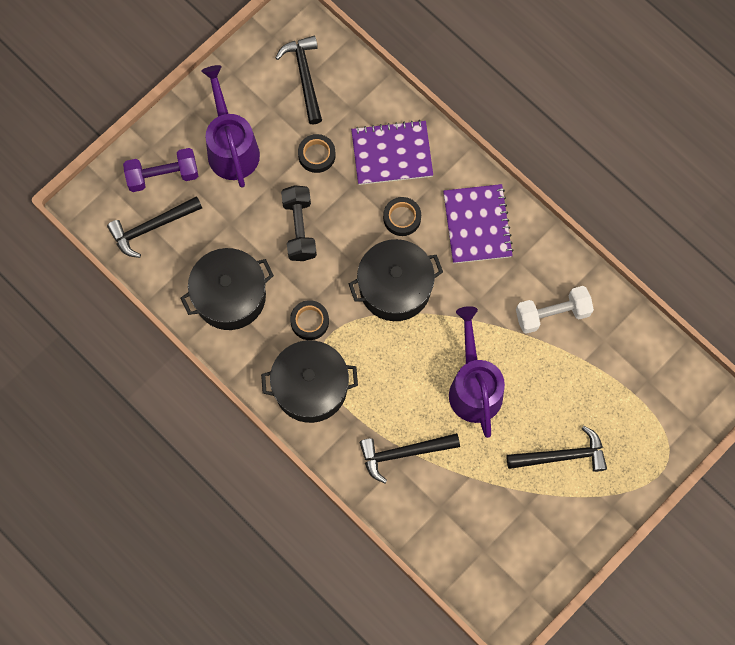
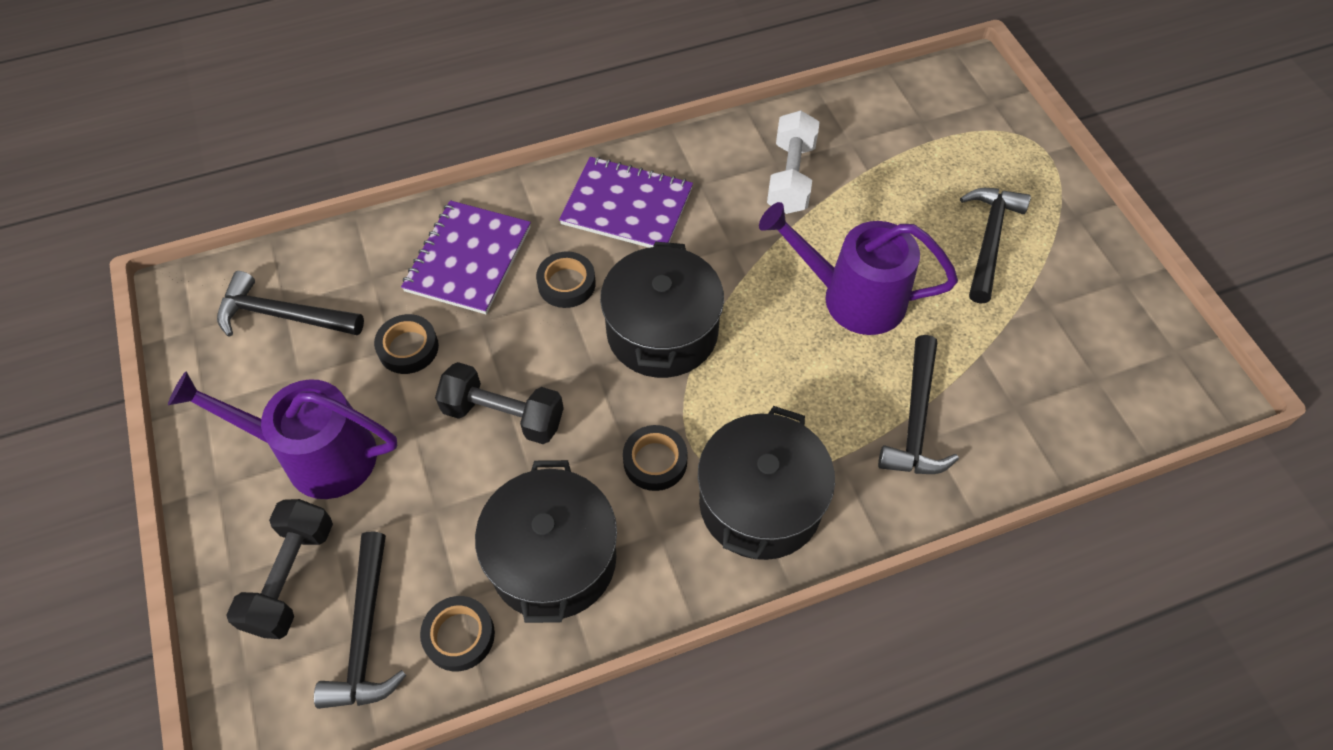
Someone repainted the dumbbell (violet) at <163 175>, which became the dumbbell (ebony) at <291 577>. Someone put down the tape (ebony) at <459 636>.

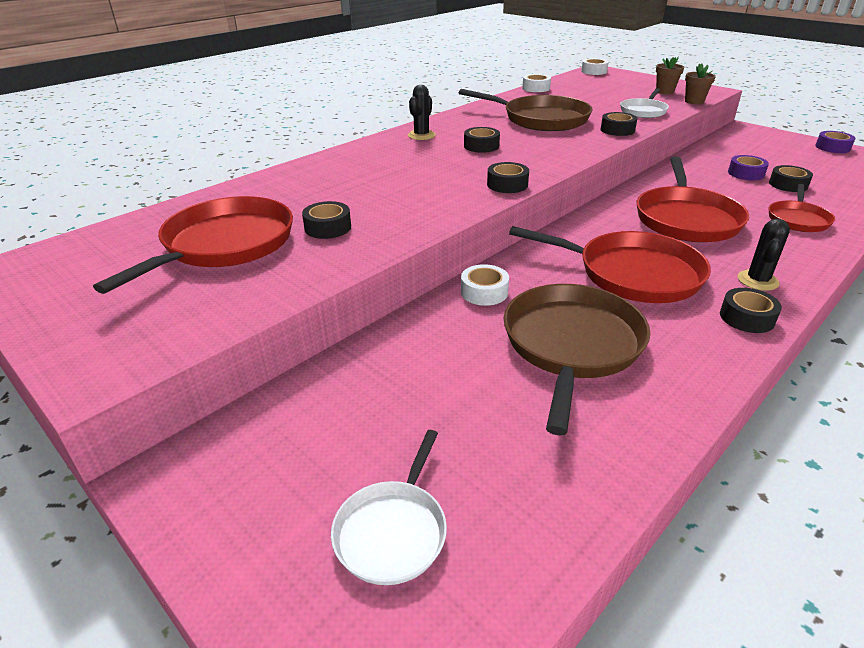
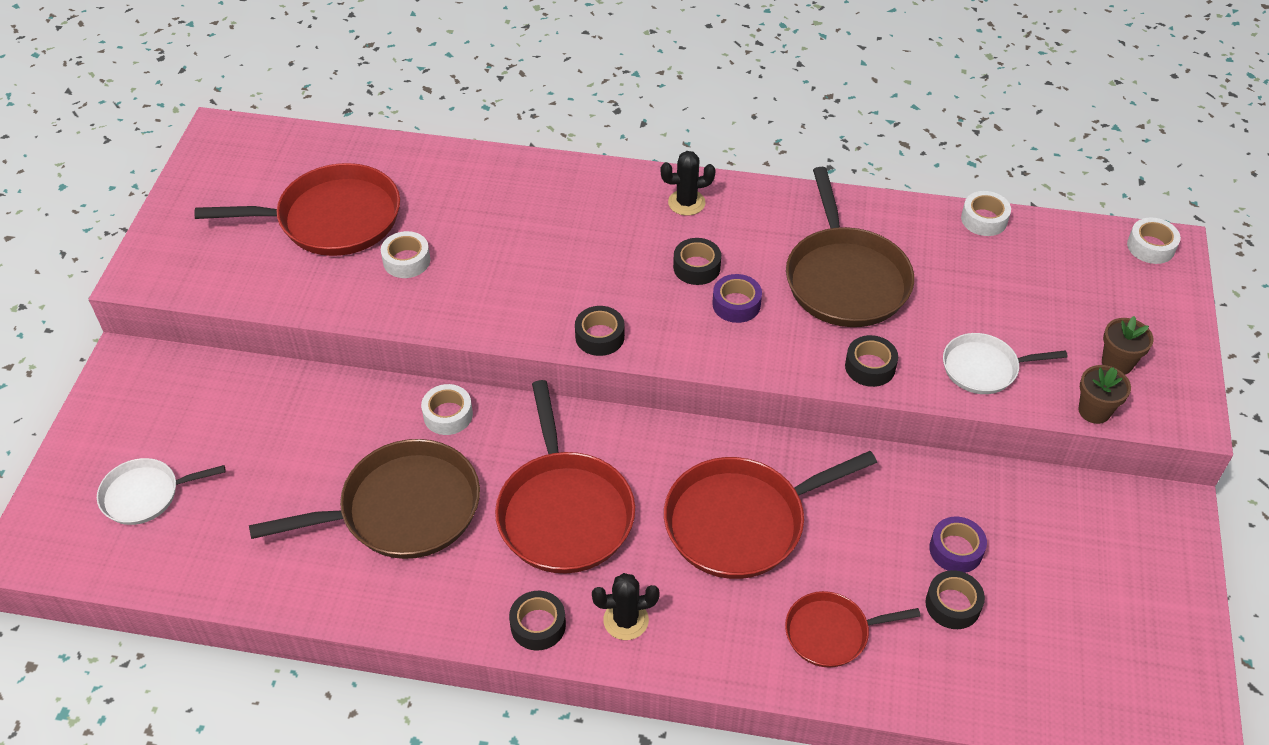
Someone repainted the tape (ebony) at <328 227>, which became the tape (pure white) at <406 261>. Someone carried the tape (violet) from <832 147> to <736 304>.

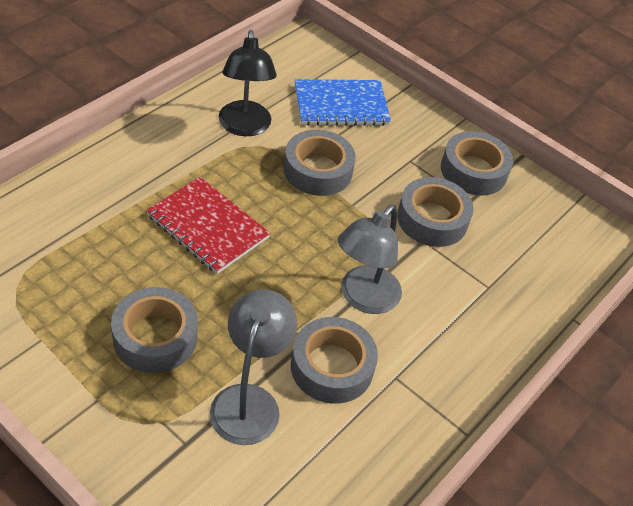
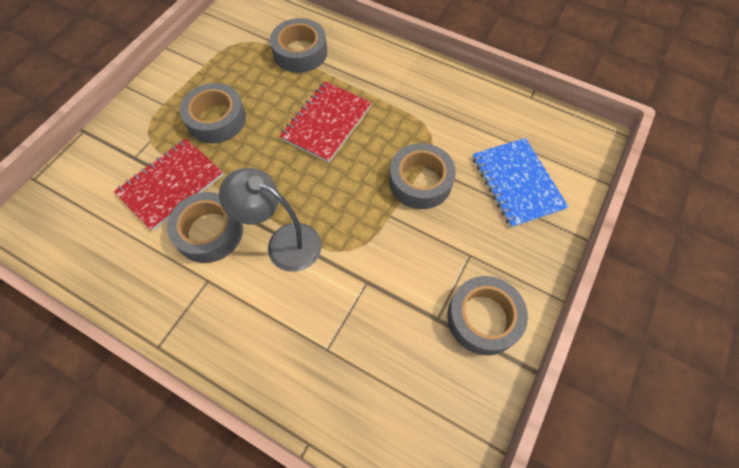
Someone swapped the lamp (ash-grey) at <249 401> for the exercise book (red) at <171 185>. Someone carried the tape (ash-grey) from <432 219> to <300 52>. Someone took away the lamp (ebony) at <244 127>.

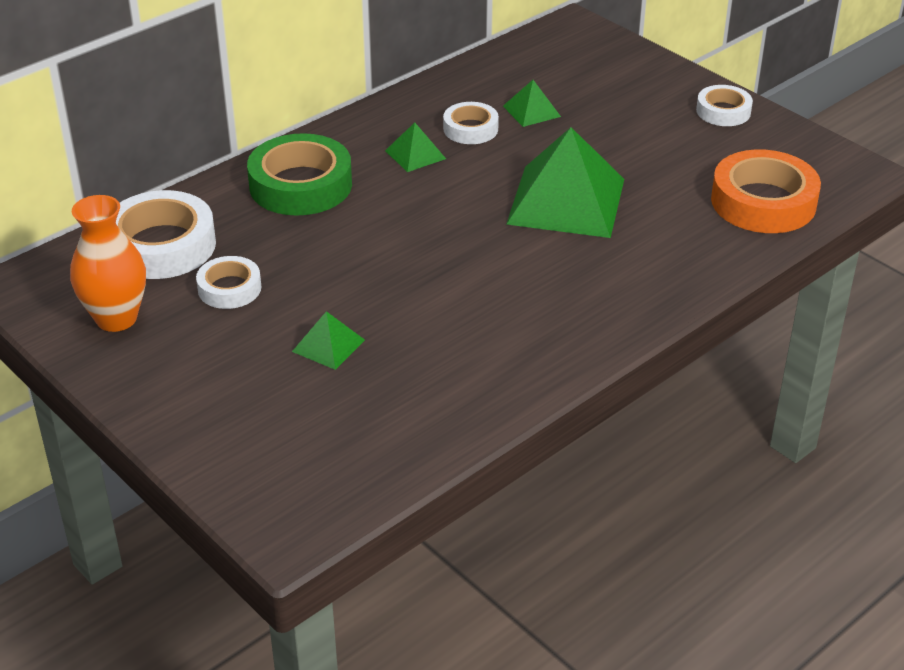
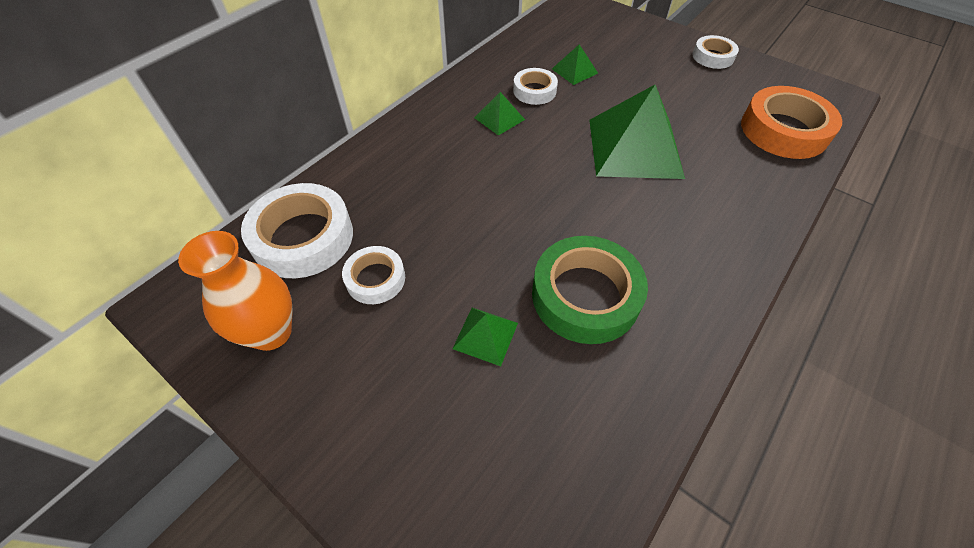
Someone carried the tape (leaf-green) from <300 185> to <585 295>.

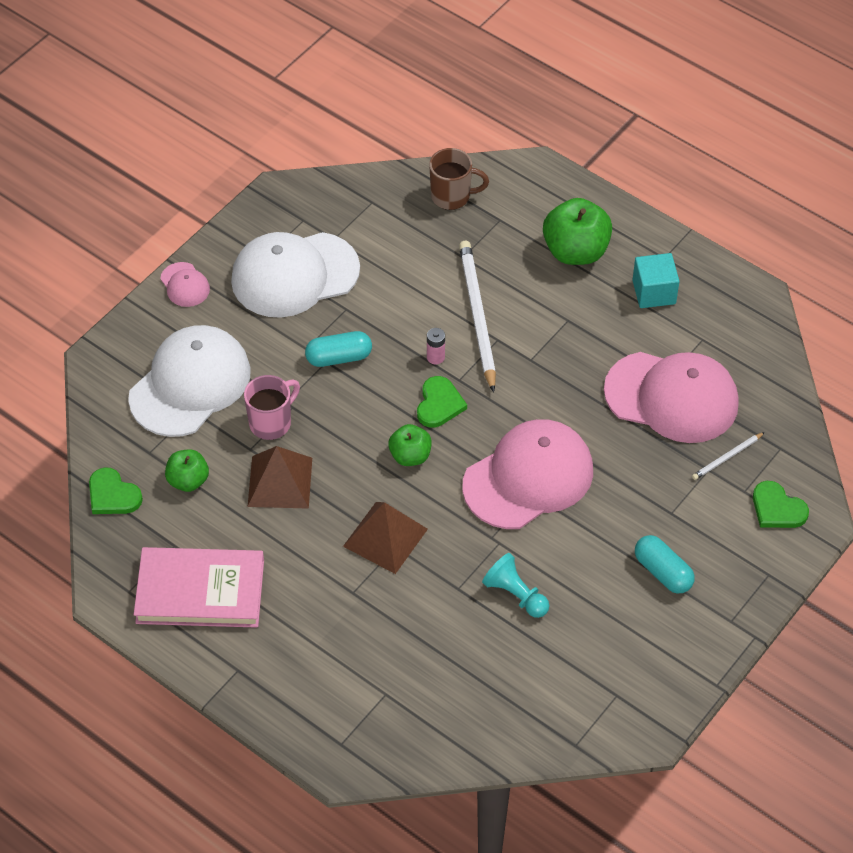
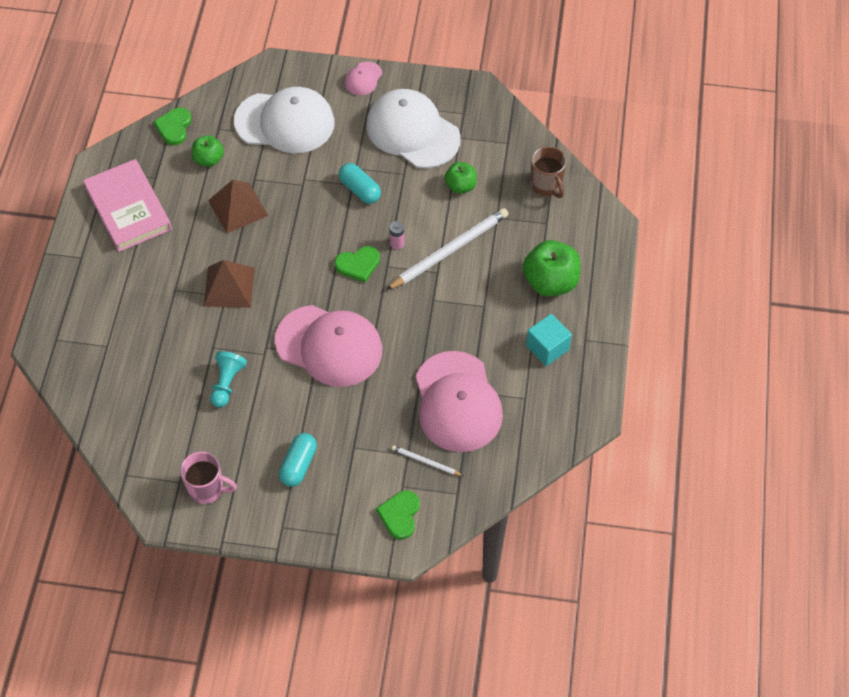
Someone carried the mug (rose-pink) from <271 423> to <207 488>. Someone carried the apple fruit (leaf-green) from <410 456> to <460 186>.

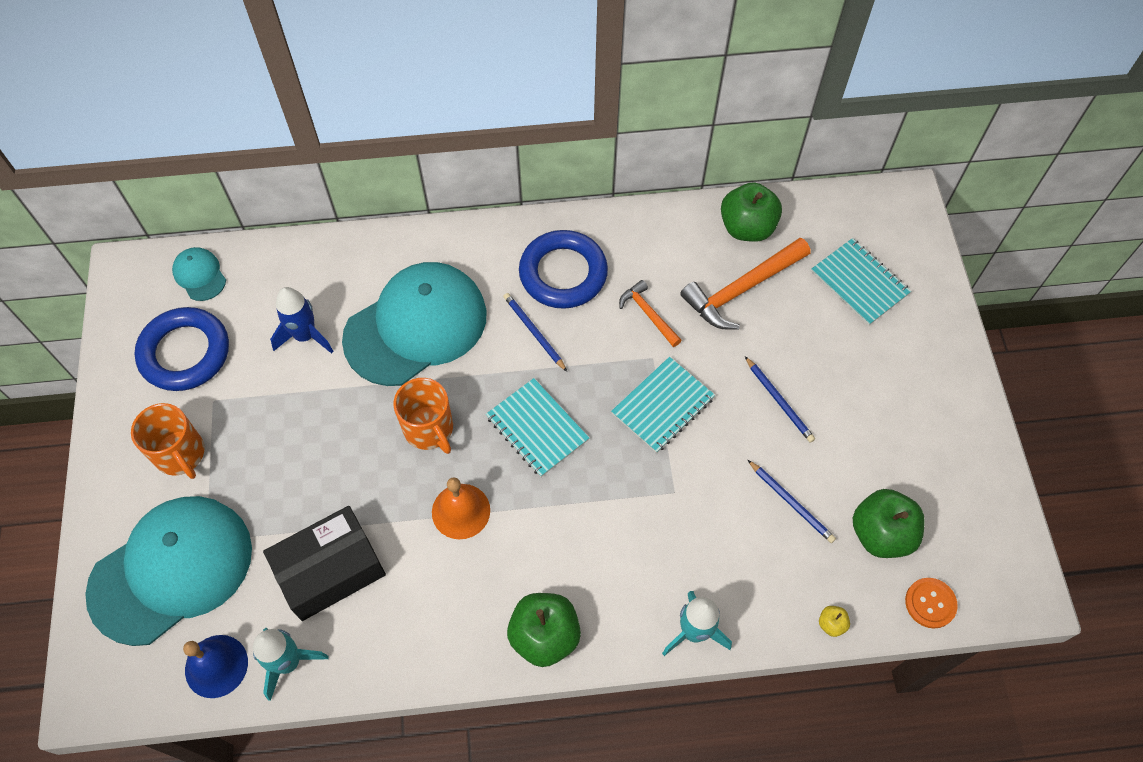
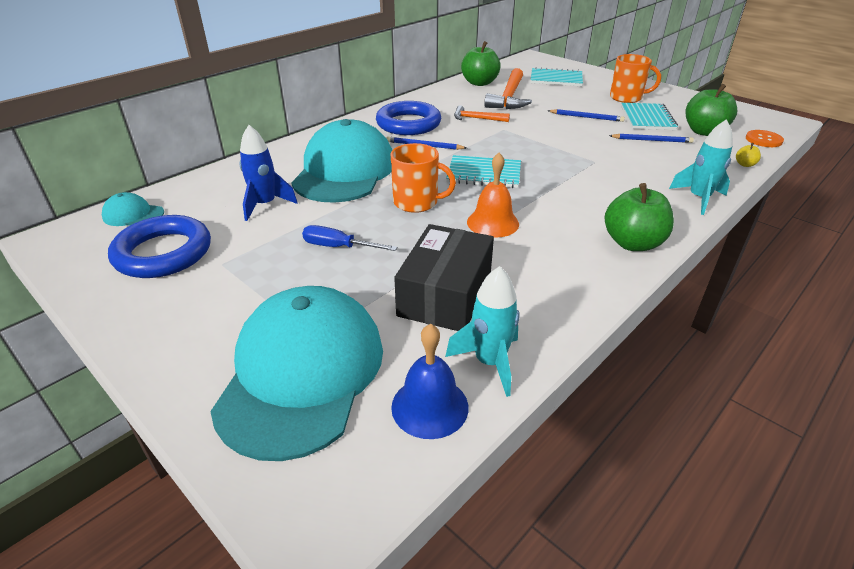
Someone put down the flat screwdriver (cobalt) at <338 247>. Someone carried the mug (orange) from <180 454> to <626 98>. Someone carried the exercise book (teal) from <663 406> to <647 118>.

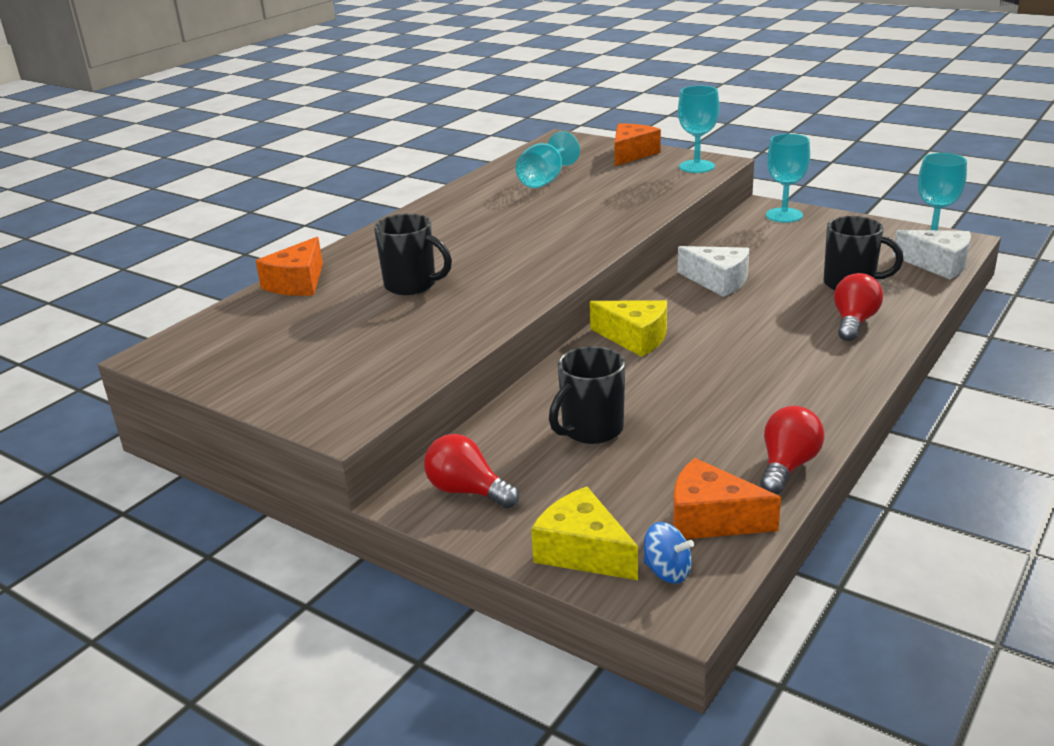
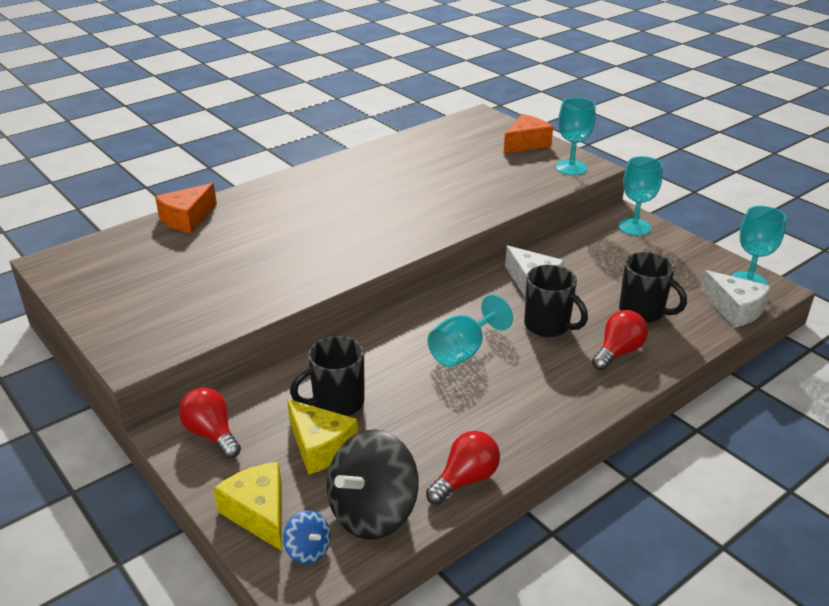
Someone carried the cheese wedge (bright yellow) from <635 338> to <320 447>. Someone swapped the cheese wedge (orange) at <711 519> for the spinning top (ebony) at <372 512>. Someone carried the goblet (teal) from <545 180> to <463 351>. Someone carried the mug (ebony) from <412 285> to <548 326>.

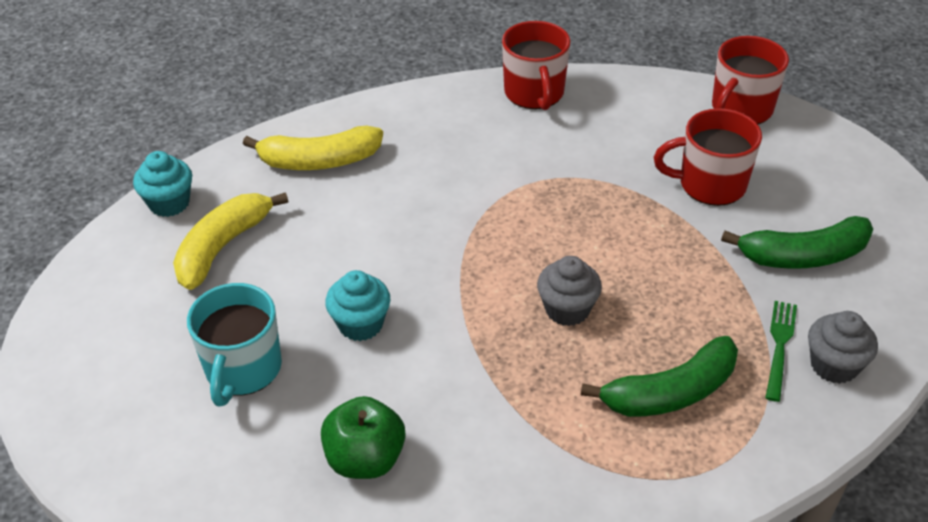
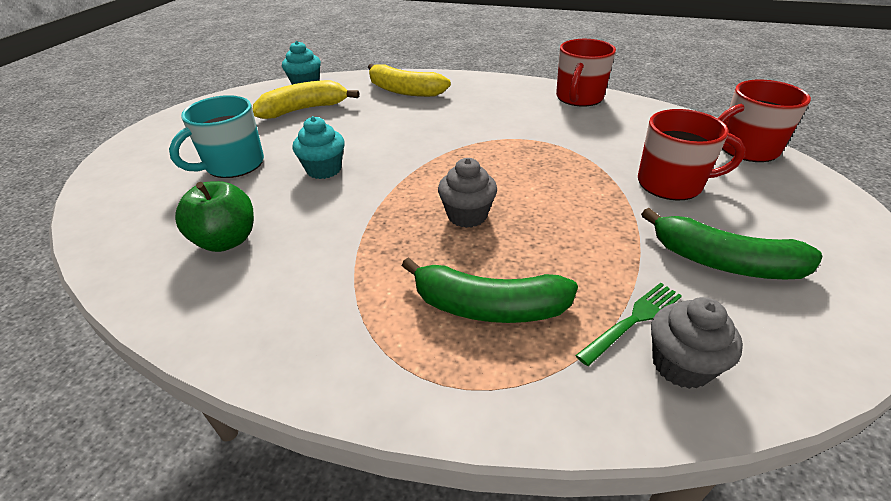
Someone rotated the mug (red) at <710 184> by 150 degrees clockwise.

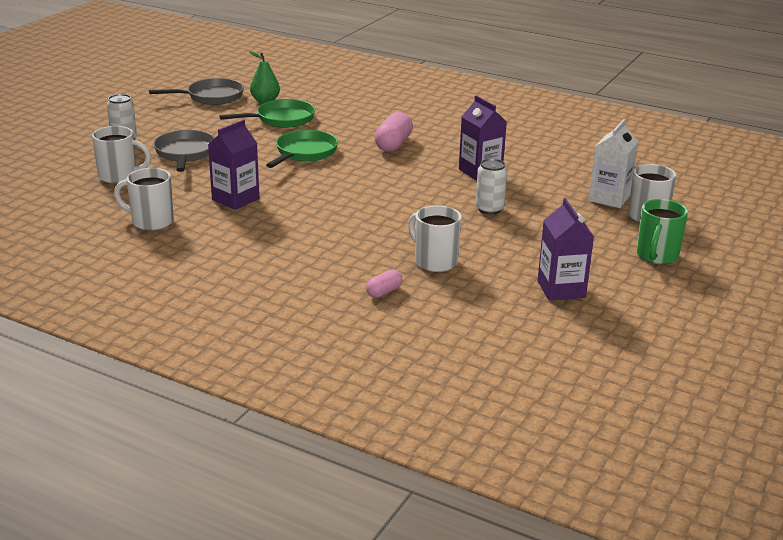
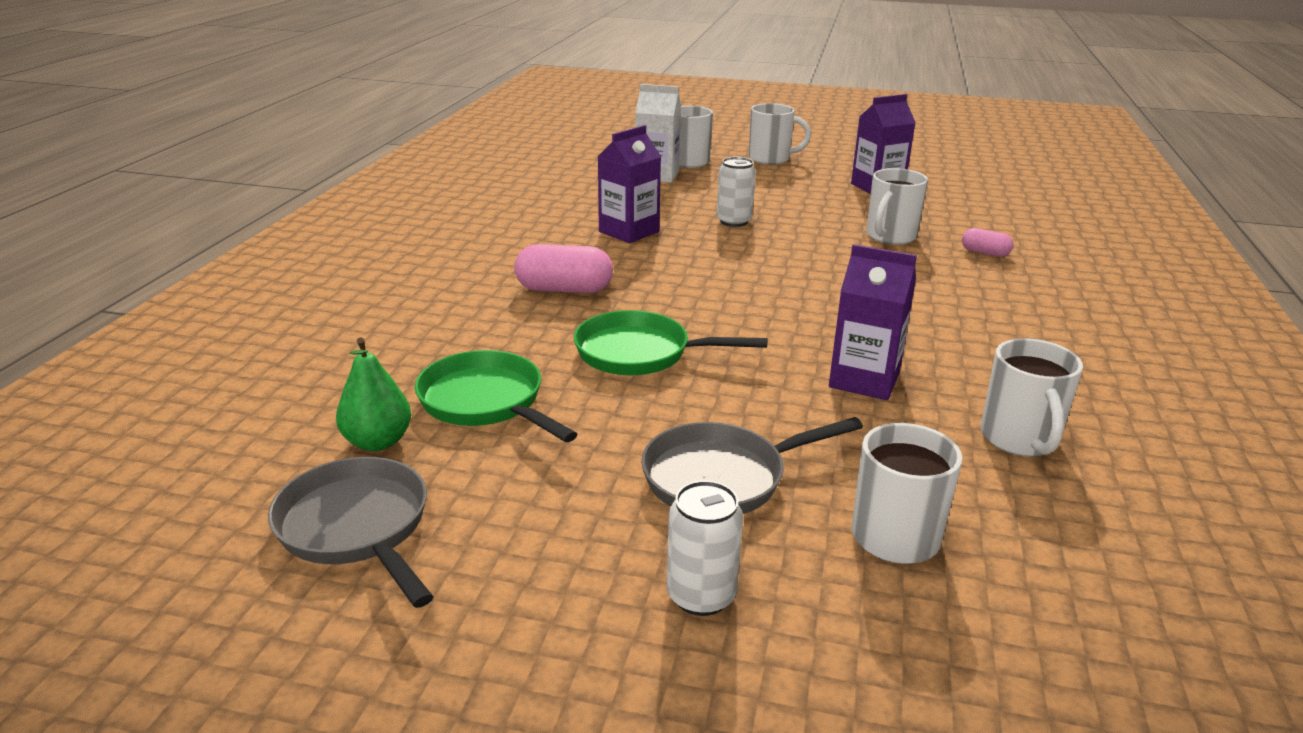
Someone repainted the mug (leaf-green) at <657 256>, which became the mug (pure white) at <770 159>.

